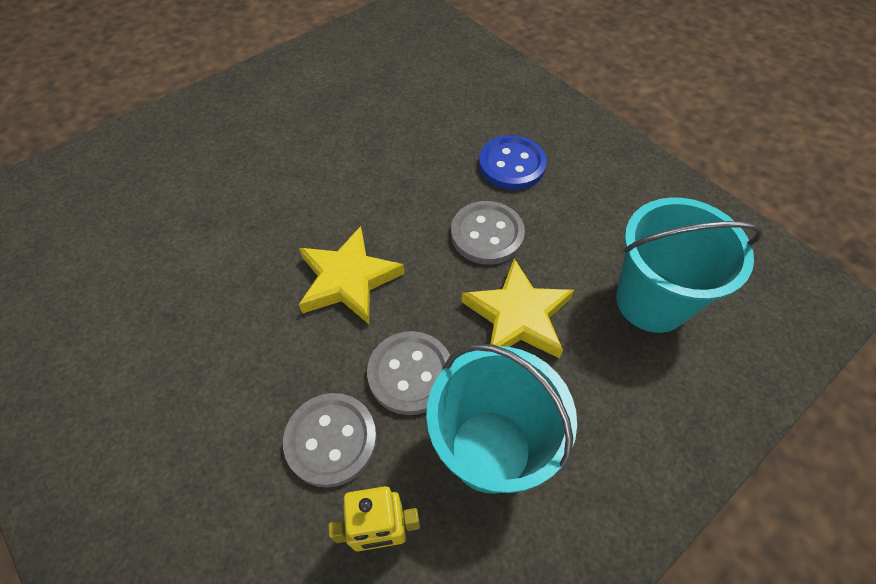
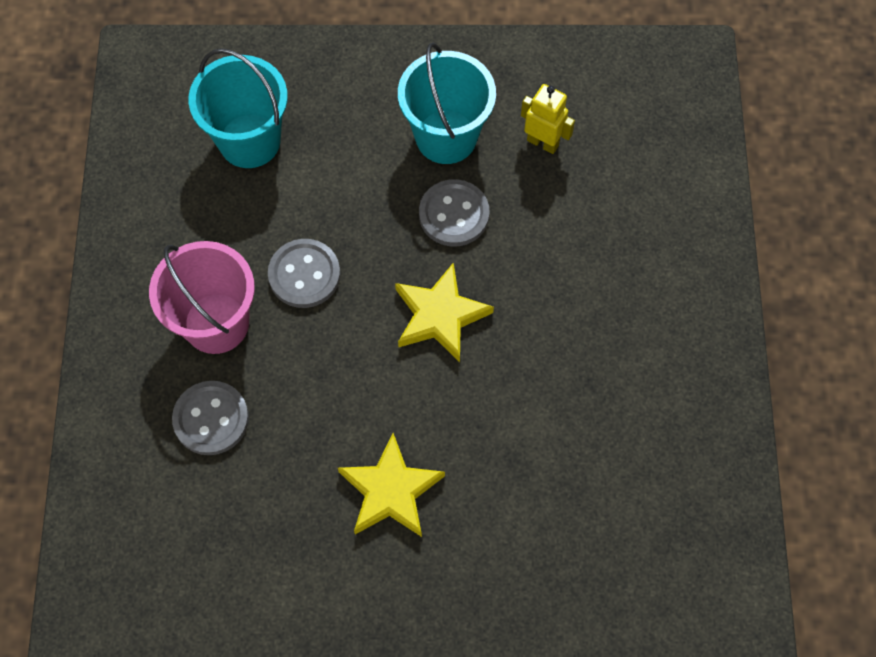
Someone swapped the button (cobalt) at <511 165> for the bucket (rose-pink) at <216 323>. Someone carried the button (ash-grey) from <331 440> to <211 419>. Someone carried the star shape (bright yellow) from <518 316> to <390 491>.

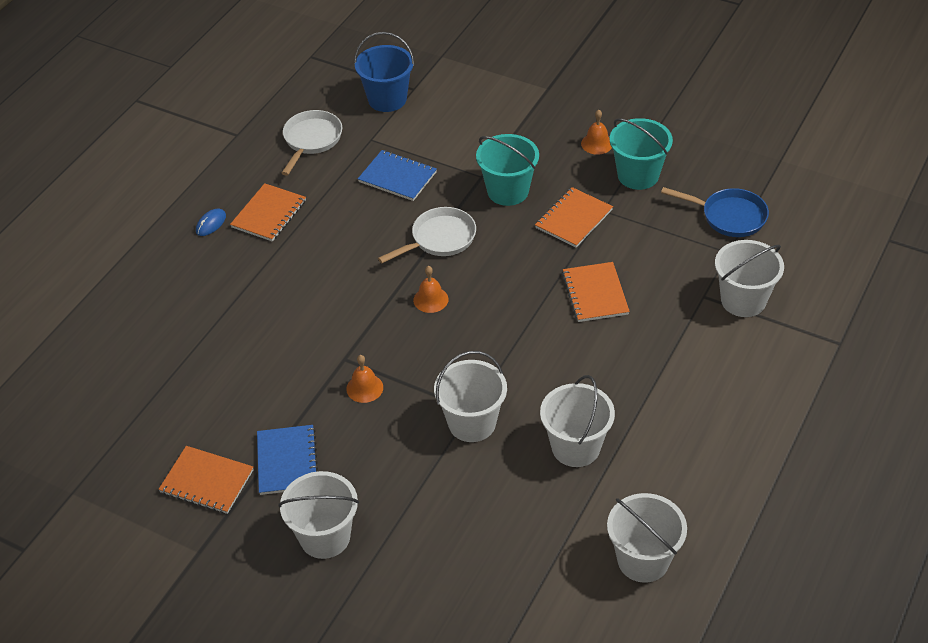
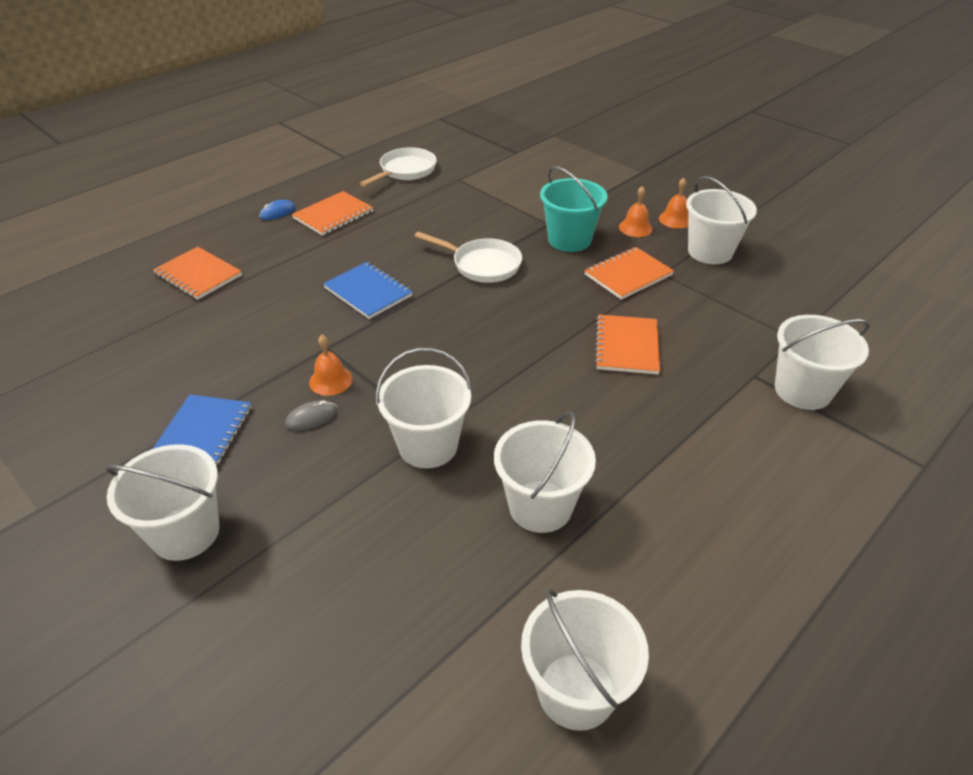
Someone carried the exercise book (orange) from <207 481> to <198 275>. Someone put down the PC mouse (ash-grey) at <311 418>. Someone carried the exercise book (cobalt) from <397 177> to <368 292>. Someone rotated the skillet (pure white) at <440 239> by 45 degrees clockwise. Someone carried the bell (orange) from <430 299> to <635 228>. Someone repainted the bucket (teal) at <638 175>, which became the bucket (pure white) at <710 252>. Someone took away the bucket (cobalt) at <387 99>. Someone took away the skillet (cobalt) at <729 216>.

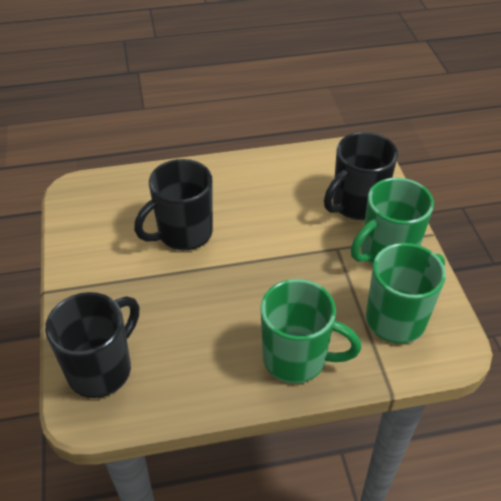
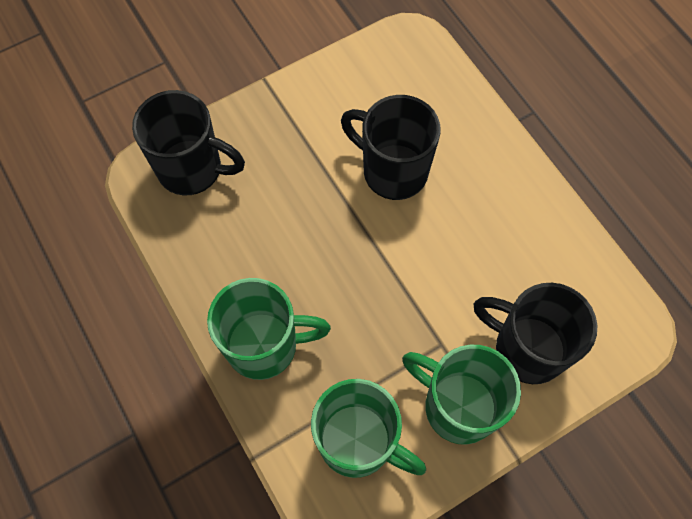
Someone rotated the mug (leaf-green) at <297 358> by 90 degrees counterclockwise.

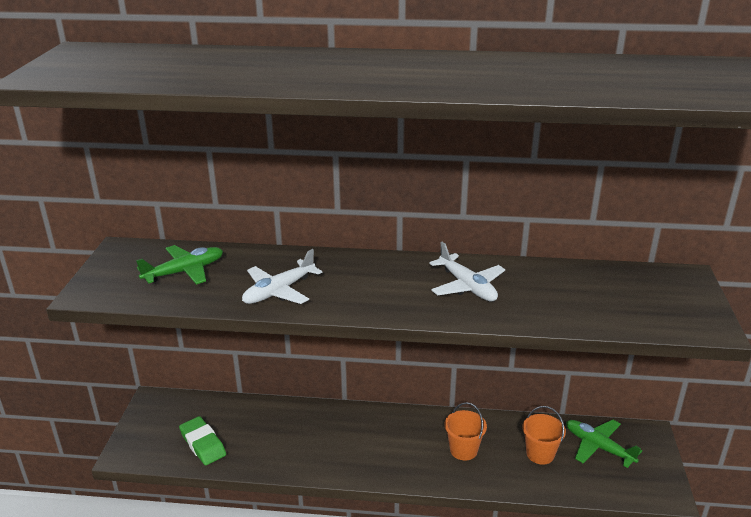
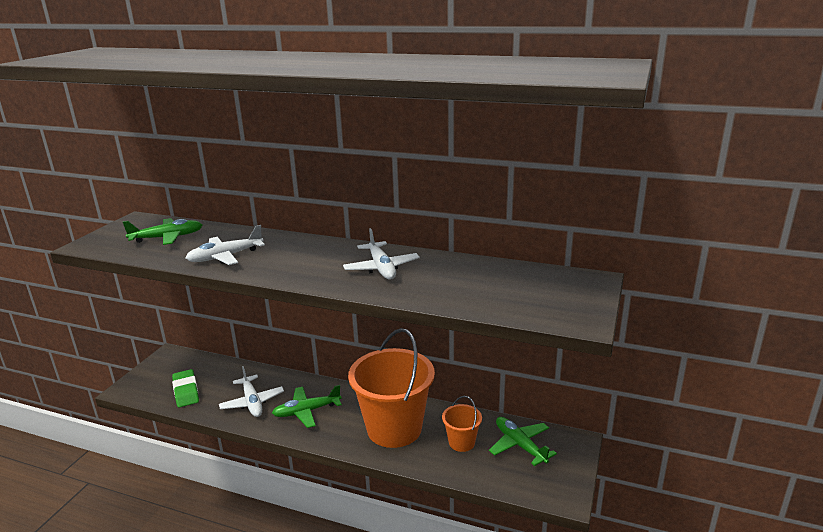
Someone put down the aeroplane (pure white) at <252 402>. Someone put down the aeroplane (leaf-green) at <306 411>. Someone scaled the bucket (orange) at <463 450> by 2.17.

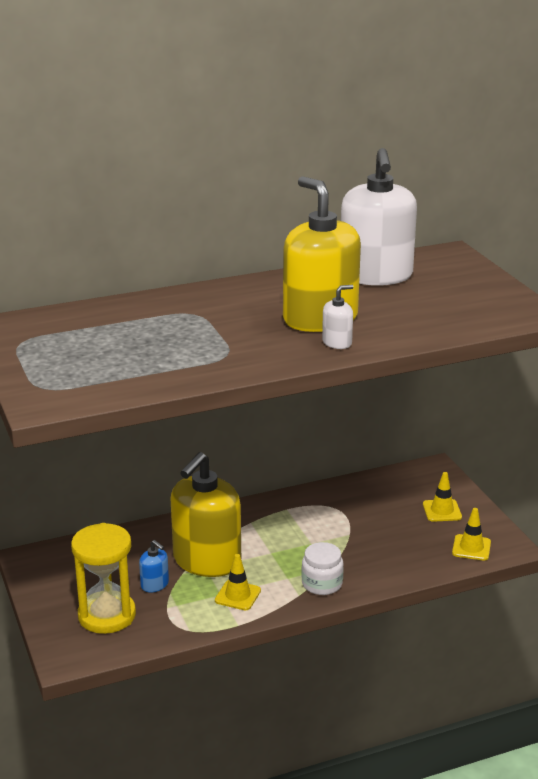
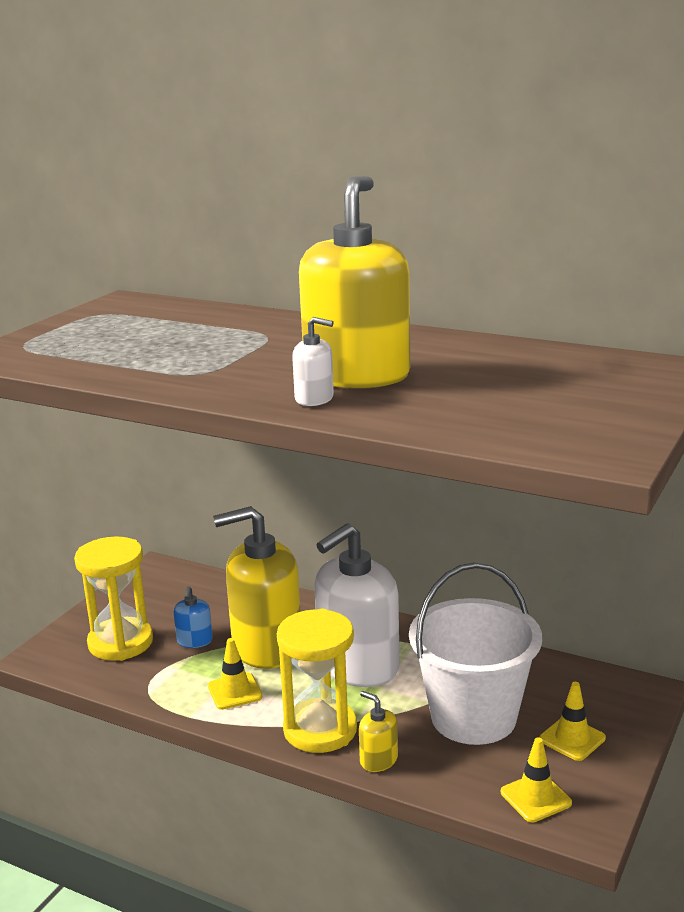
Someone swapped the jar (pure white) at <322 584> for the hourglass (bright yellow) at <320 730>. Someone carried the pump bottle (pure white) from <376 275> to <358 666>. Someone put down the pump bottle (bright yellow) at <378 760>. Someone put down the bucket (pure white) at <473 717>.

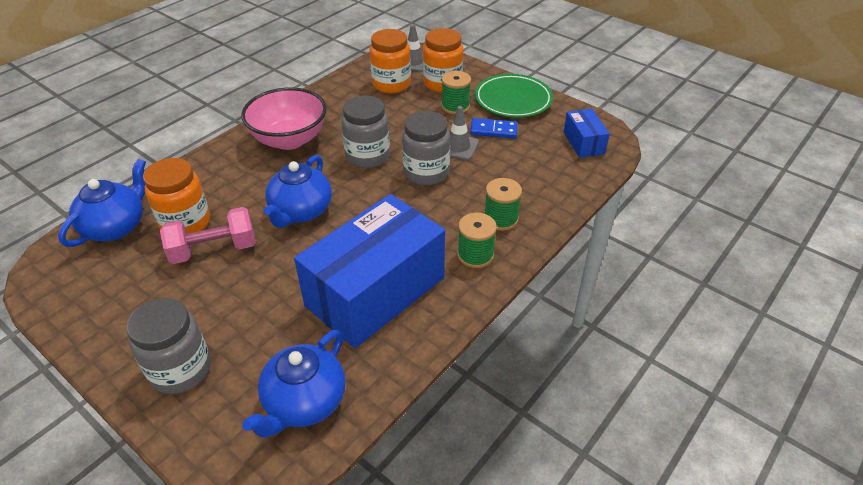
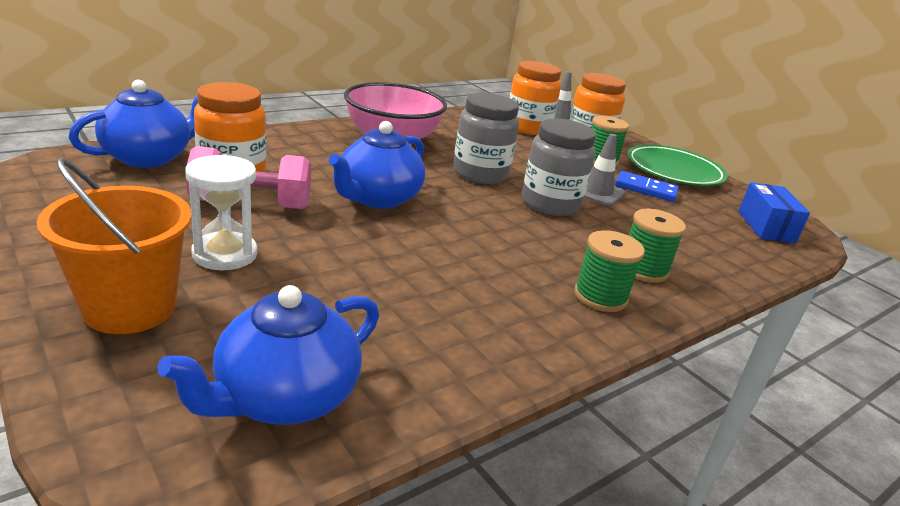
Someone swapped the jar (ash-grey) at <180 370> for the bucket (orange) at <130 308>. Someone put down the hourglass (pure white) at <225 254>. Someone took away the box (cobalt) at <375 292>.

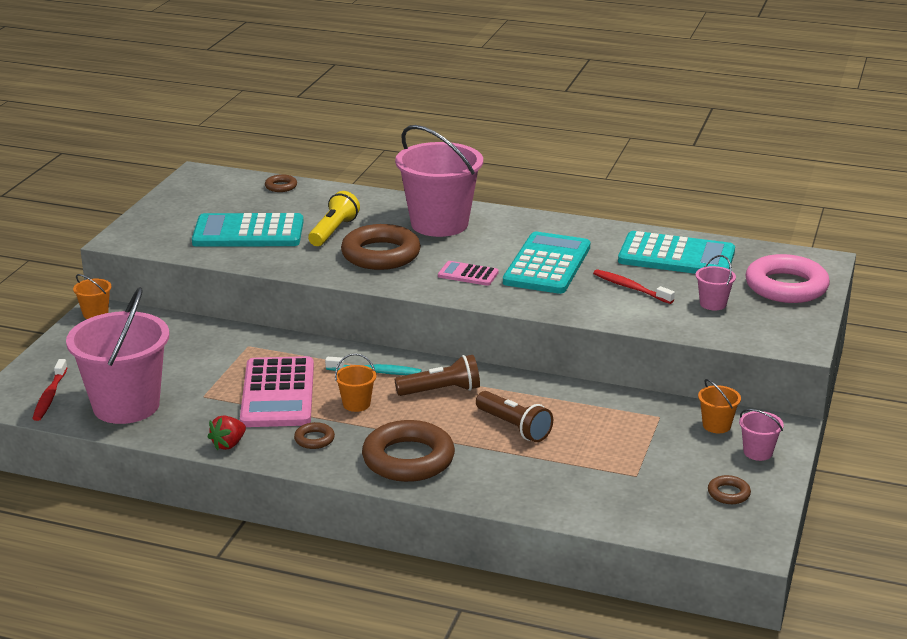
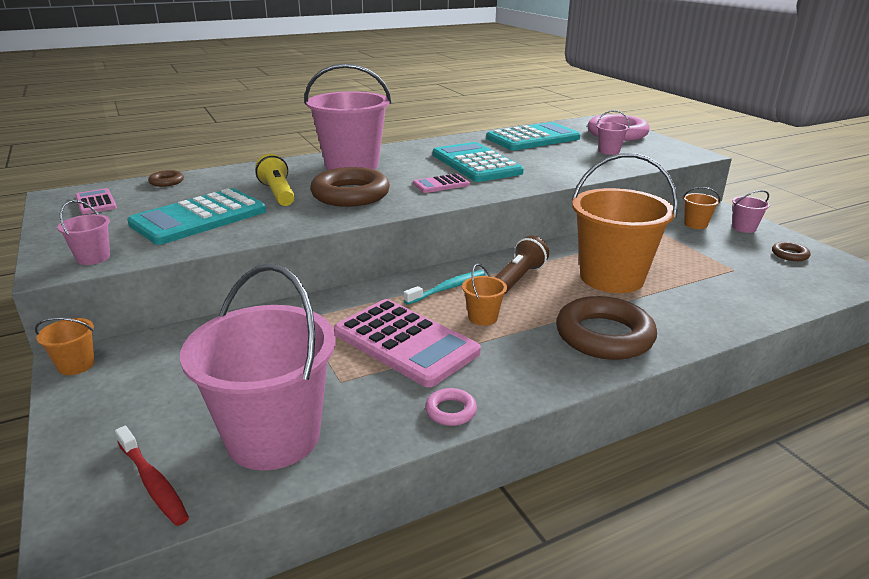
Someone put down the bucket (rose-pink) at <93 258>. Someone put down the pocket calculator (rose-pink) at <96 202>. Someone swapped the berry (red) at <228 444> for the ring (rose-pink) at <450 411>. Someone swapped the pocket torch (brown) at <514 427> for the bucket (orange) at <611 278>. Someone took away the ring (brown) at <314 439>. Someone took away the tooth brush (red) at <631 288>.

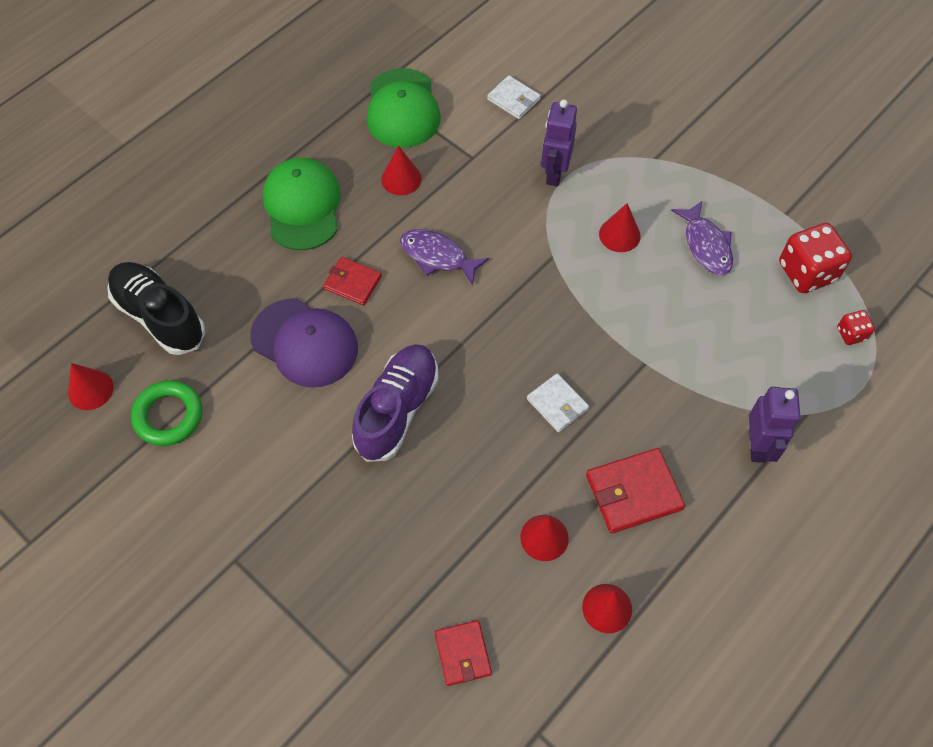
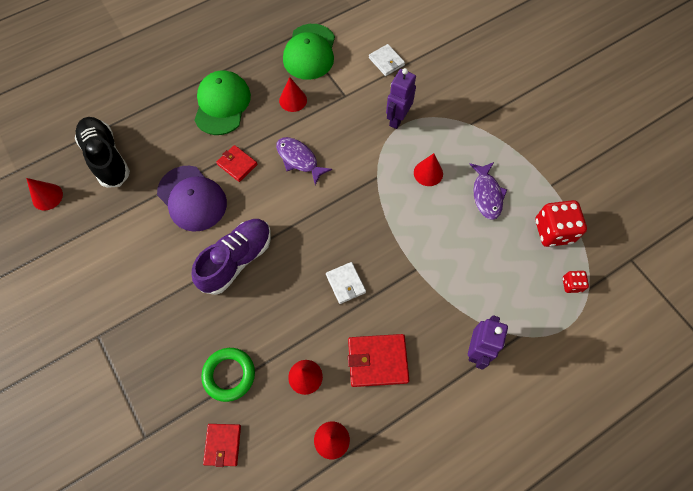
Someone carried the ring (leaf-green) from <168 416> to <229 375>.

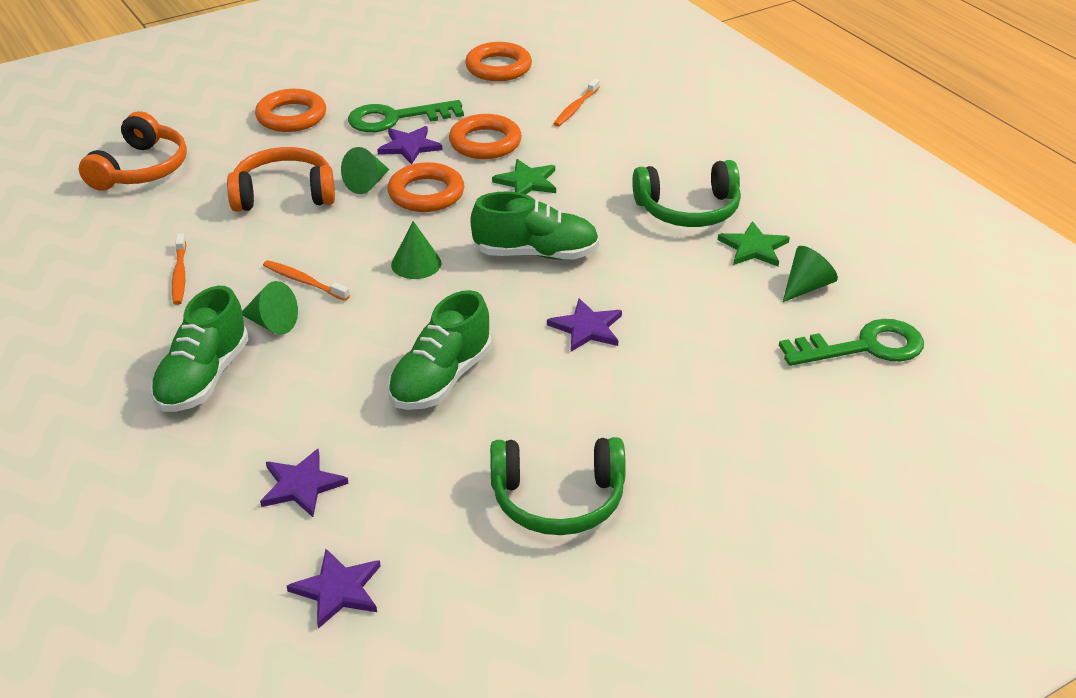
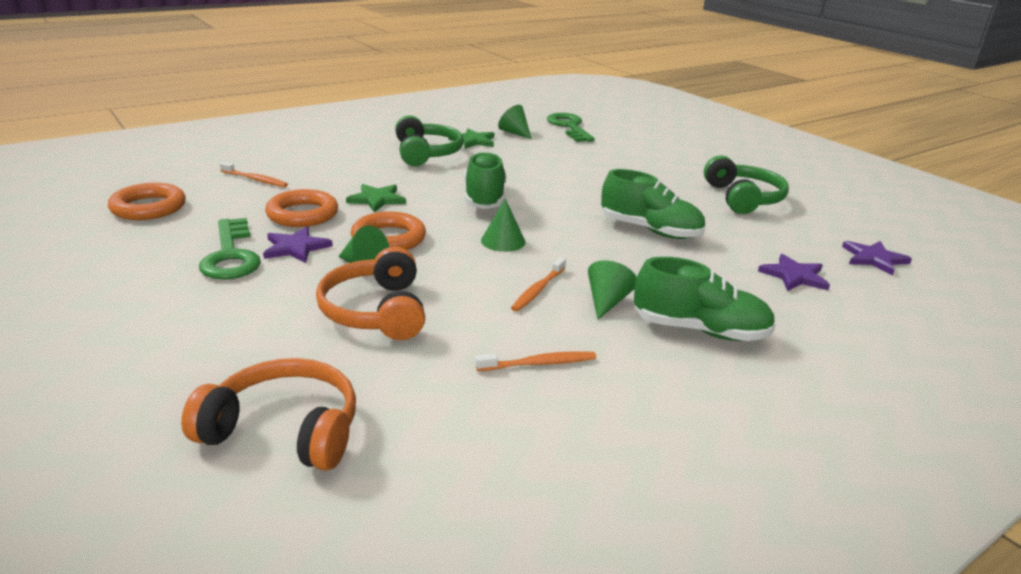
Someone took away the ring (orange) at <291 116>. Someone took away the star shape (violet) at <587 328>.

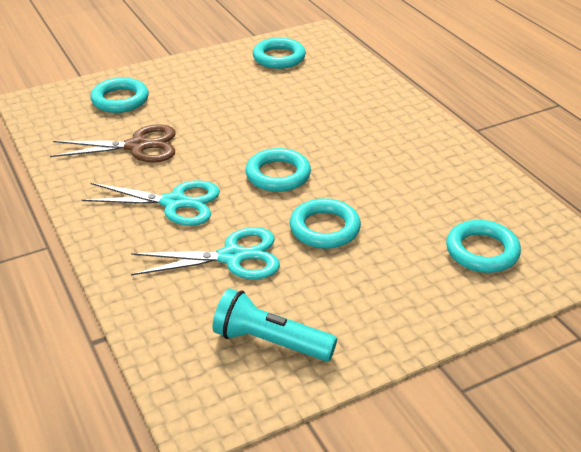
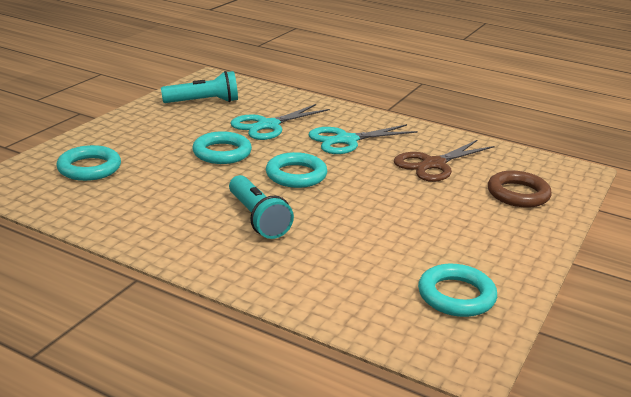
Someone put down the pocket torch (teal) at <257 219>. Someone repainted the ring (teal) at <120 100>, which became the ring (brown) at <518 194>.

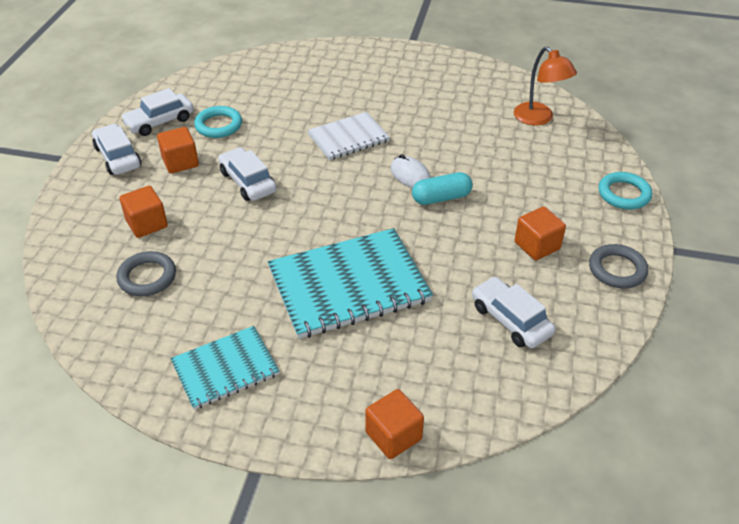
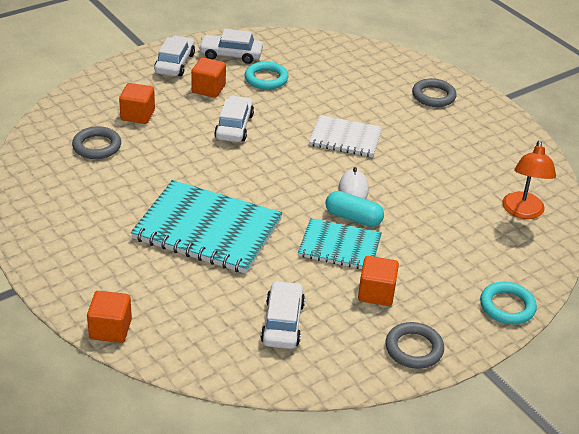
Someone carried the exercise book (teal) from <225 369> to <339 246>. Someone put down the ring (ash-grey) at <433 96>.

